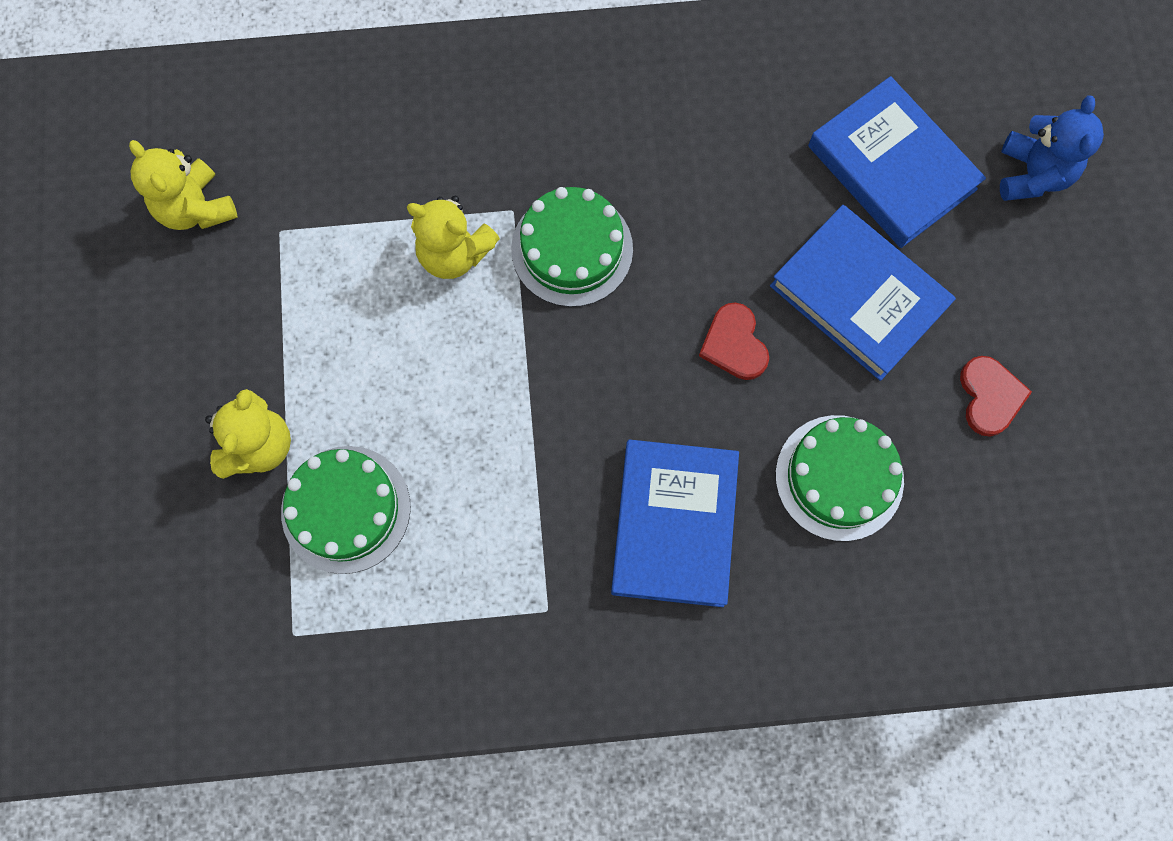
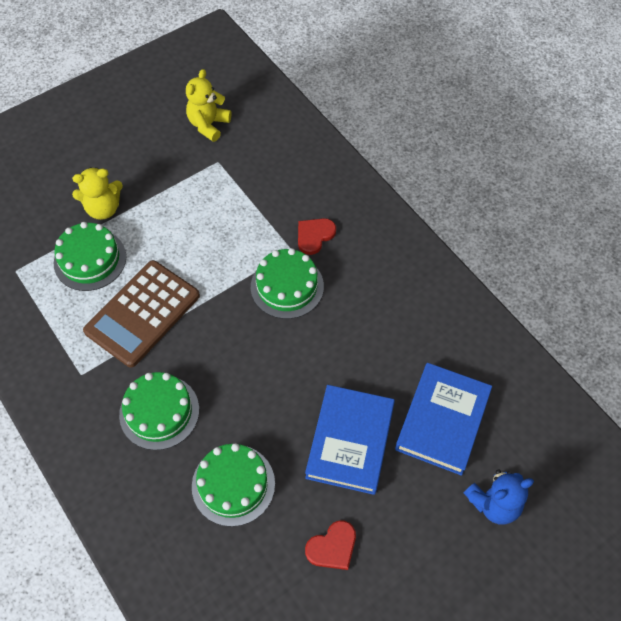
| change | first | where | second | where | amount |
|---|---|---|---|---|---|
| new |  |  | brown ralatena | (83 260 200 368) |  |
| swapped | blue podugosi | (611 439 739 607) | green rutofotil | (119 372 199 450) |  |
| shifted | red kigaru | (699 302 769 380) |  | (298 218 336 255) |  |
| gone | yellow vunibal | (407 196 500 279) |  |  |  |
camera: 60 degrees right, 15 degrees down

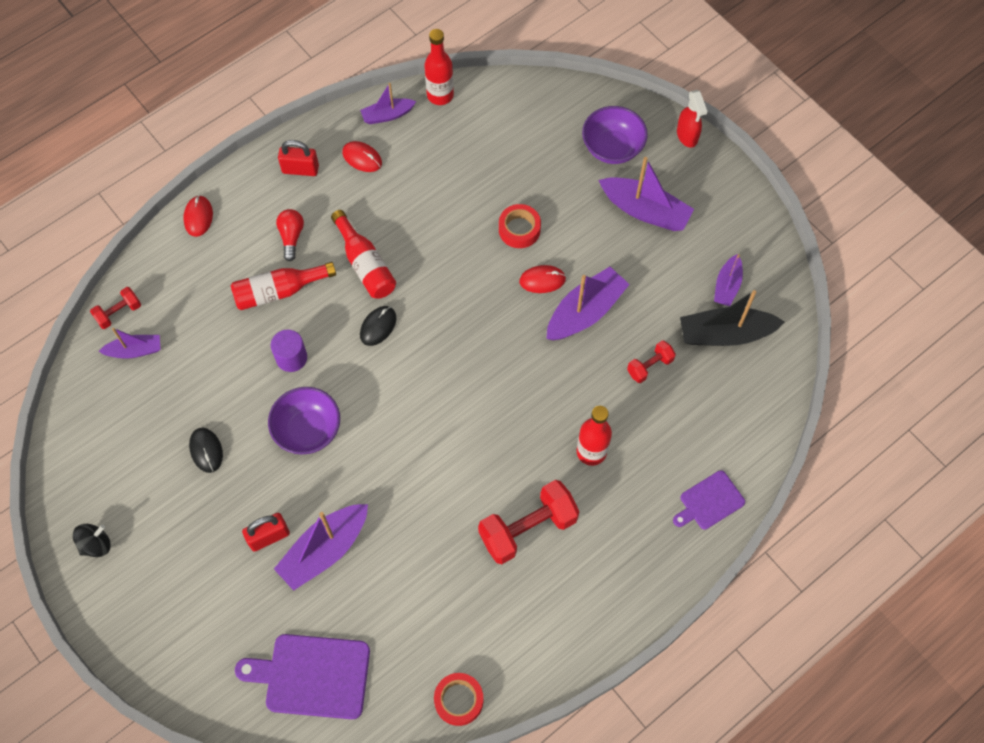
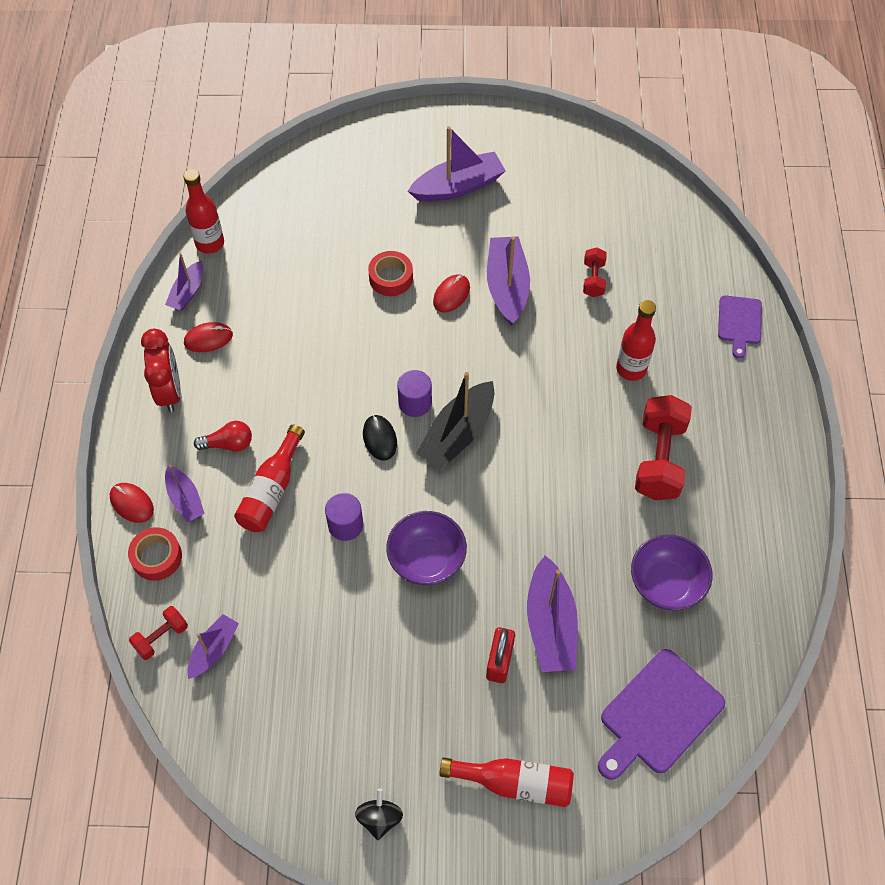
| change | first | where | second | where | amount |
|---|---|---|---|---|---|
| shifted | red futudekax | (434 673 484 726) |  | (128 527 182 581) |  |
| rotated | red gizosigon | (90 287 141 329) |  | (129 606 188 660) | 45 degrees clockwise |
| swapped | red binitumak | (278 140 319 176) | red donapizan | (141 329 181 412) |  |
| shifted | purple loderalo | (714 254 743 306) |  | (165 465 205 522) |  |
| rotated | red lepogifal | (276 209 304 261) |  | (194 421 252 452) | 135 degrees clockwise |
| new |  |  | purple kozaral | (397 370 432 417) |  |
| shifted | black loderalo | (680 290 784 346) |  | (416 372 495 470) |  |
| shifted | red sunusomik | (331 210 396 299) |  | (439 757 574 807) |  |
| shifted | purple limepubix | (582 106 648 164) |  | (631 534 712 611) |  |
| gone | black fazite | (189 428 223 473) |  |  |  |
| gone | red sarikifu | (677 90 707 148) |  |  |  |
camera: 50 degrees left, 5 degrees down

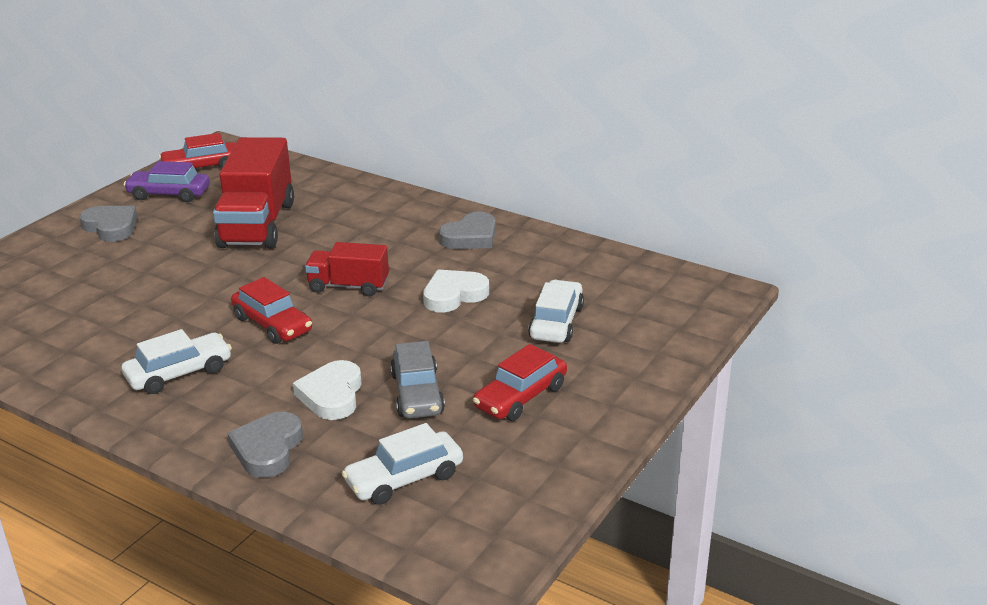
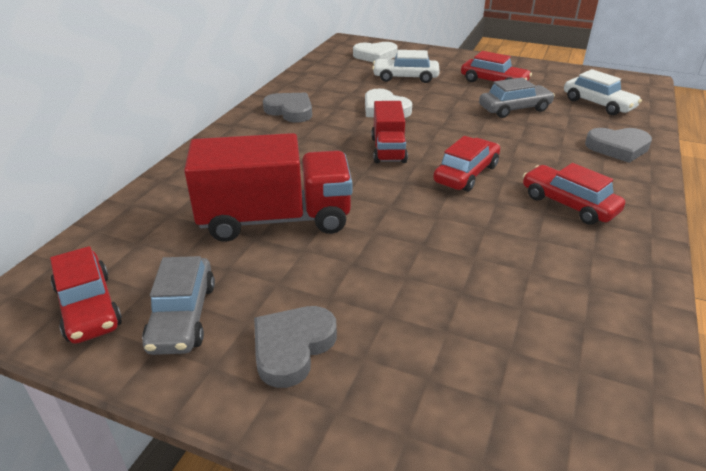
| change | first | where | second | where | amount |
|---|---|---|---|---|---|
| repainted | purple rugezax | (124 161 210 202) | grey rugezax | (142 256 215 355) |  |
| shifted | white kigaru | (293 360 362 420) |  | (353 42 398 62) |  |
| repainted | white rugezax | (122 329 232 394) | red rugezax | (523 163 625 225) |  |
camera: 100 degrees left, 5 degrees up

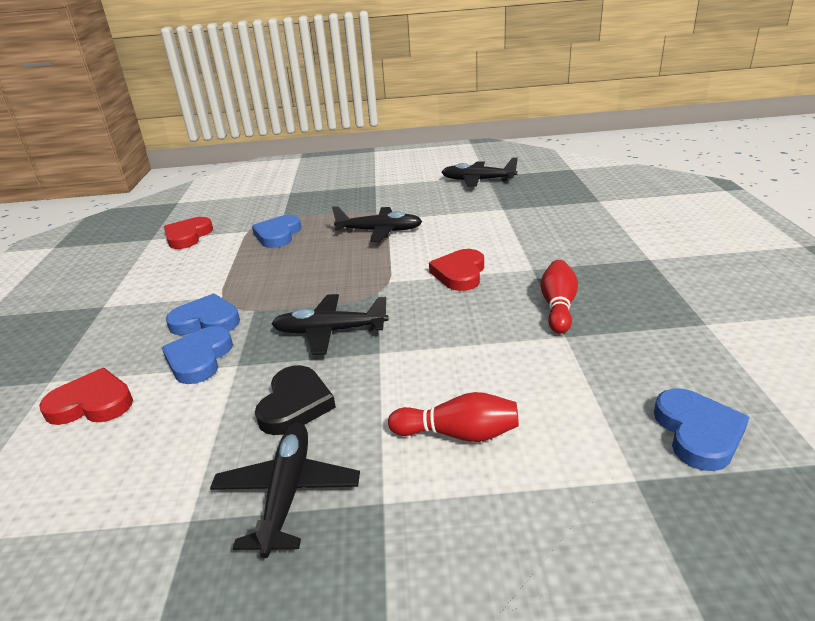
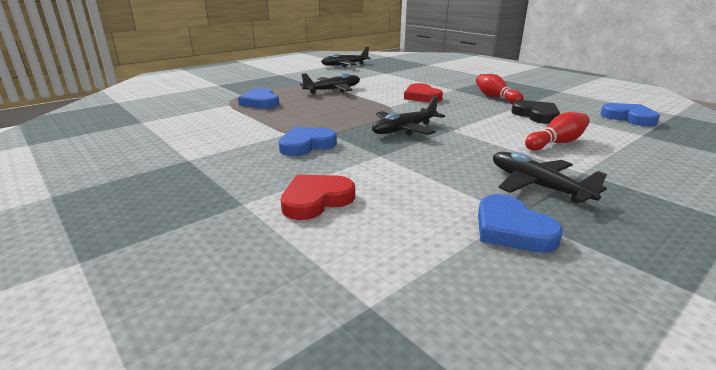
| change | first | where | second | where | amount |
|---|---|---|---|---|---|
| shifted | blue kigaru | (162 326 233 384) |  | (478 194 563 253) |  |
| shifted | black kigaru | (255 365 336 435) |  | (511 100 560 124) |  |
| gone | red kigaru | (164 217 213 249) |  |  |  |
camera: 40 degrees left, 5 degrees down

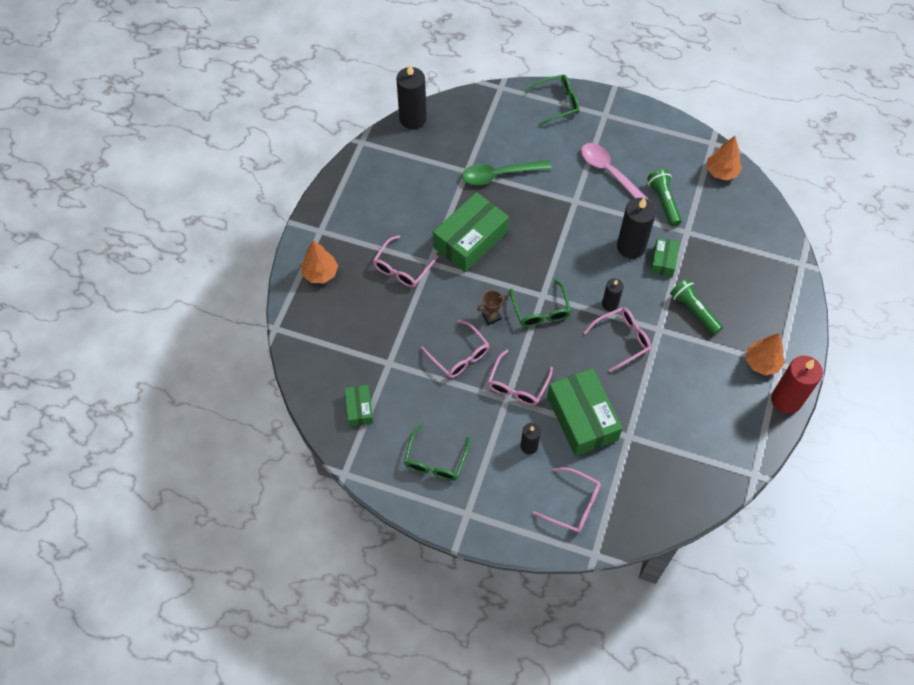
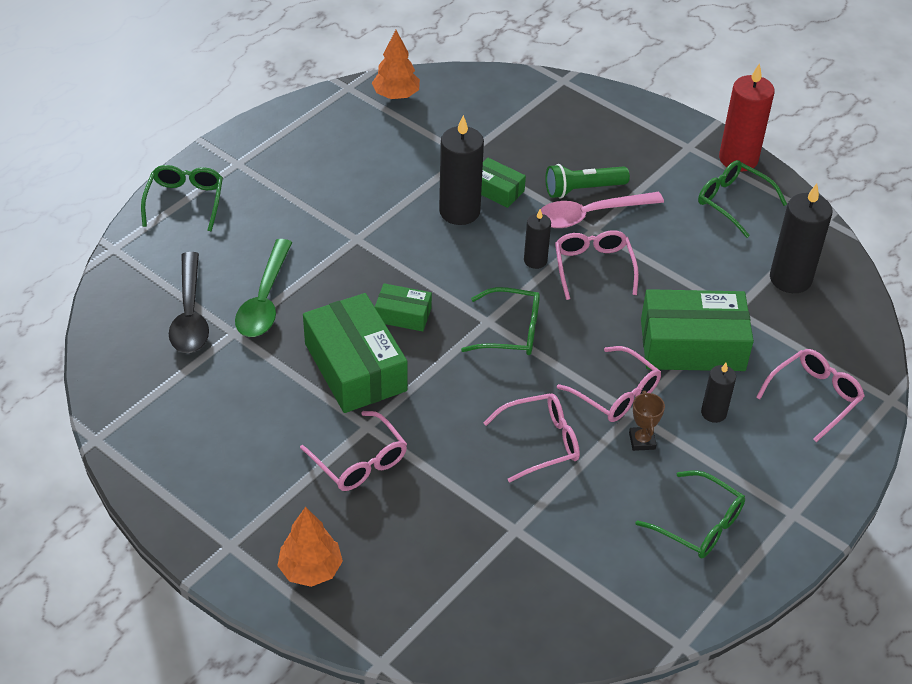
| change | first | where | second | where | amount |
|---|---|---|---|---|---|
| new |  |  | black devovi | (169 252 209 353) |  |
| shifted | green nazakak | (344 385 373 426) |  | (375 283 432 331) |  |
| shifted | pink devovi | (581 143 649 200) |  | (538 192 664 228) |  |
| shifted | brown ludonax | (477 290 507 325) |  | (629 391 665 451) |  |
| new |  |  | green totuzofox | (698 160 787 238) |  |
| shifted | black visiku | (396 64 427 129) |  | (770 184 832 293) |  |
| gone | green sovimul | (647 169 682 227) |  |  |  |
| gone | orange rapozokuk | (746 333 785 375) |  |  |  |
camera: 70 degrees left, 15 degrees down

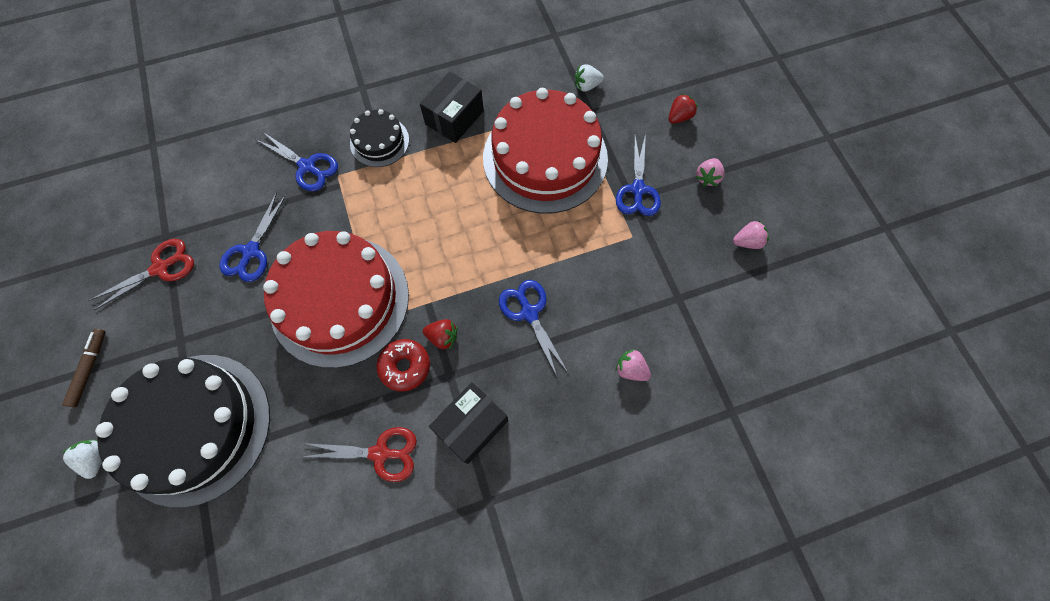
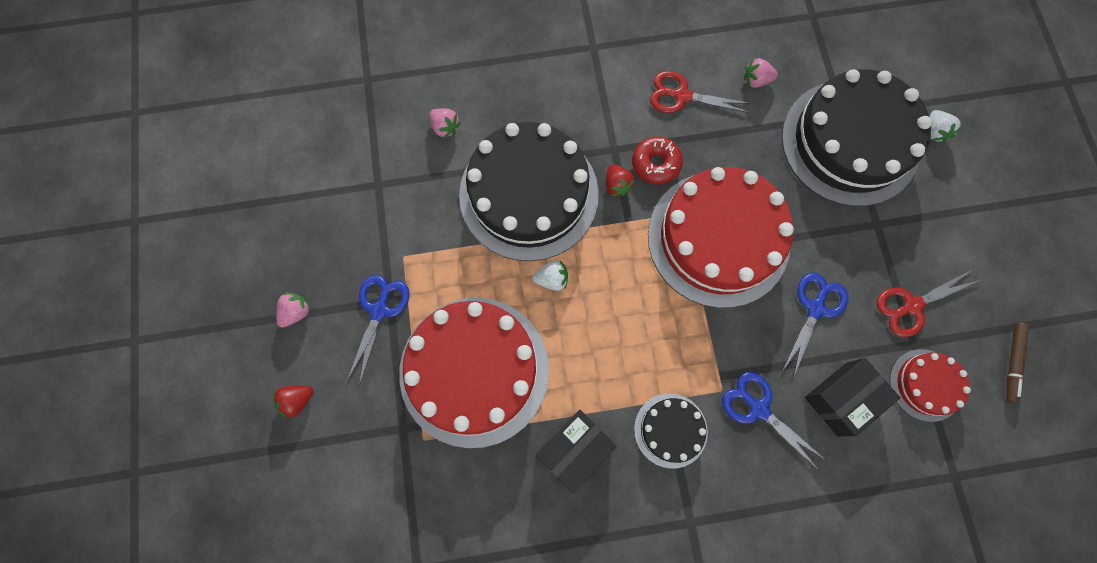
| change | first | where | second | where | amount |
|---|---|---|---|---|---|
| swapped | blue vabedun | (499 280 568 379) | black rutofotil | (459 122 599 261) |  |
| shifted | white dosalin | (575 64 604 91) |  | (532 260 568 291) |  |
| rotated | red dosalin | (423 319 457 350) |  | (606 164 635 196) | 135 degrees counterclockwise |
| shifted | pink dosalin | (733 220 769 249) |  | (744 58 778 88) |  |
| shifted | black nazakak | (429 382 508 464) |  | (805 358 900 437) |  |
| new |  |  | red rutofotil | (889 349 971 422) |  |
| shifted | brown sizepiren | (62 329 105 408) |  | (1006 323 1029 404) |  |
camera: 170 degrees left, 5 degrees up

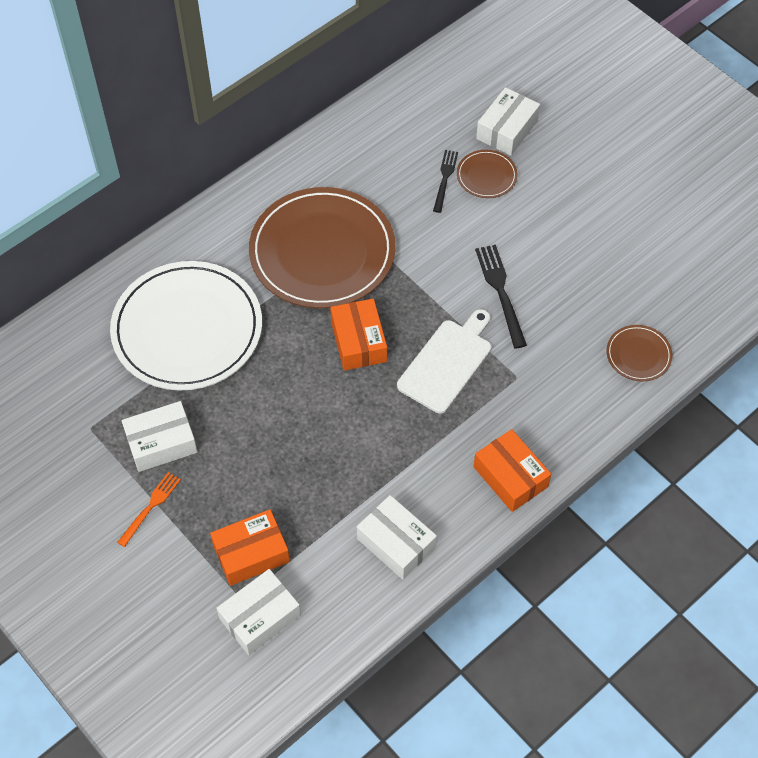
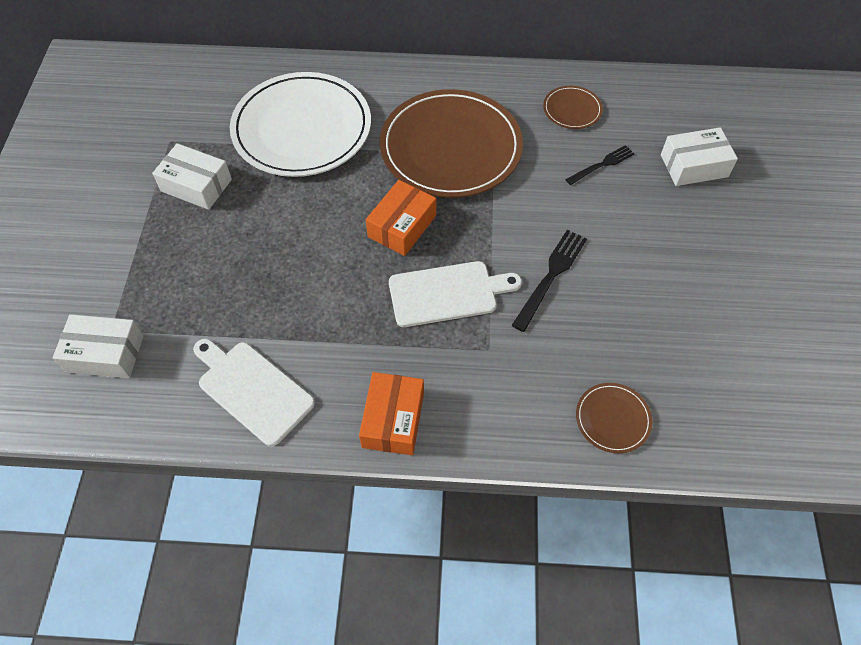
| change | first | where | second | where | amount |
|---|---|---|---|---|---|
| swapped | white nazakak | (357 495 437 580) | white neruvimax | (193 339 315 446) |  |
| shifted | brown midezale | (457 150 518 198) |  | (543 86 603 129) |  |
| gone | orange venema | (117 472 181 547) |  |  |  |
| gone | orange nazakak | (210 509 290 586) |  |  |  |
camera: 45 degrees right, 0 degrees up

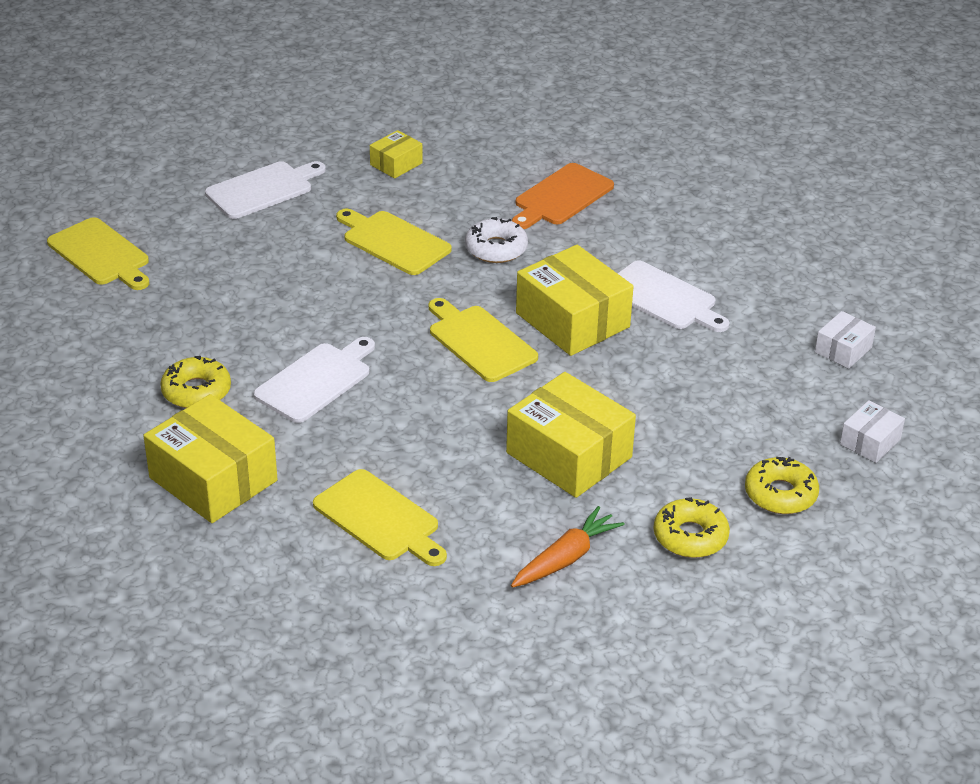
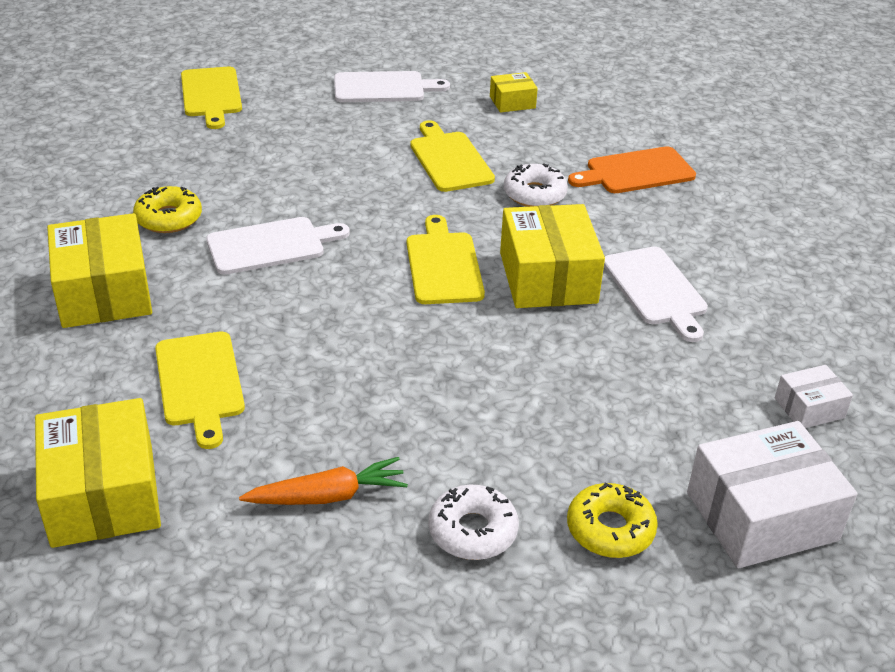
| change | first | where | second | where | amount |
|---|---|---|---|---|---|
| shifted | yellow nazakak | (506 372 636 498) |  | (35 398 161 548) |  |
| repainted | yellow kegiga | (654 497 730 558) | white kegiga | (429 485 519 560) |  |
| scaled | white nazakak | (840 400 905 463) |  | (687 421 857 568) | x1.98 |
camera: 30 degrees right, 0 degrees up

